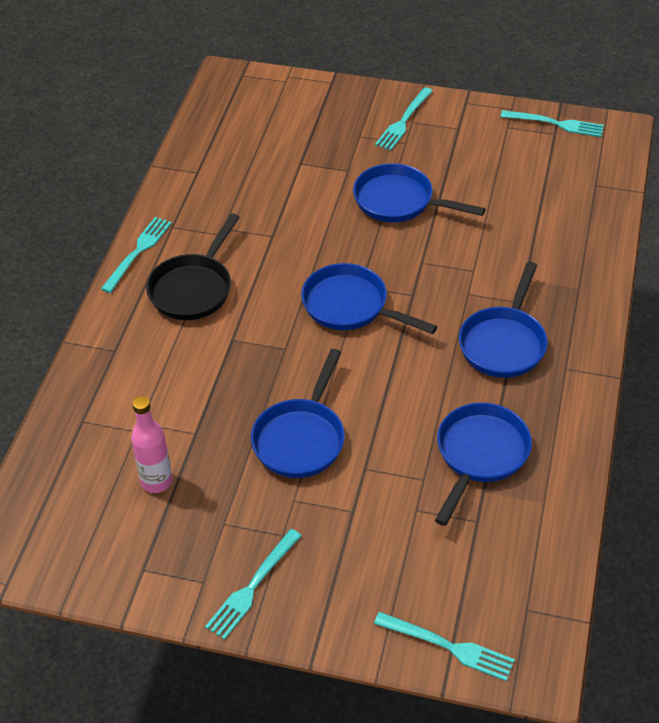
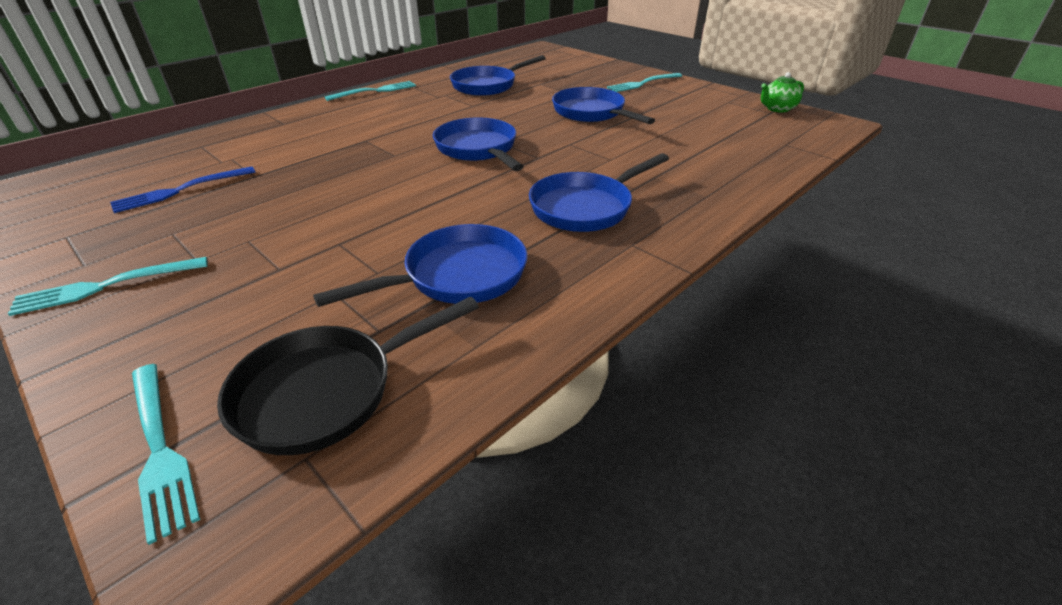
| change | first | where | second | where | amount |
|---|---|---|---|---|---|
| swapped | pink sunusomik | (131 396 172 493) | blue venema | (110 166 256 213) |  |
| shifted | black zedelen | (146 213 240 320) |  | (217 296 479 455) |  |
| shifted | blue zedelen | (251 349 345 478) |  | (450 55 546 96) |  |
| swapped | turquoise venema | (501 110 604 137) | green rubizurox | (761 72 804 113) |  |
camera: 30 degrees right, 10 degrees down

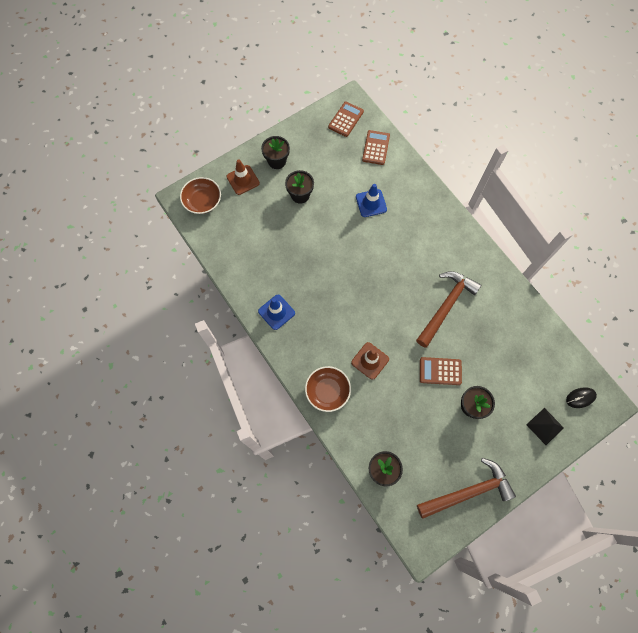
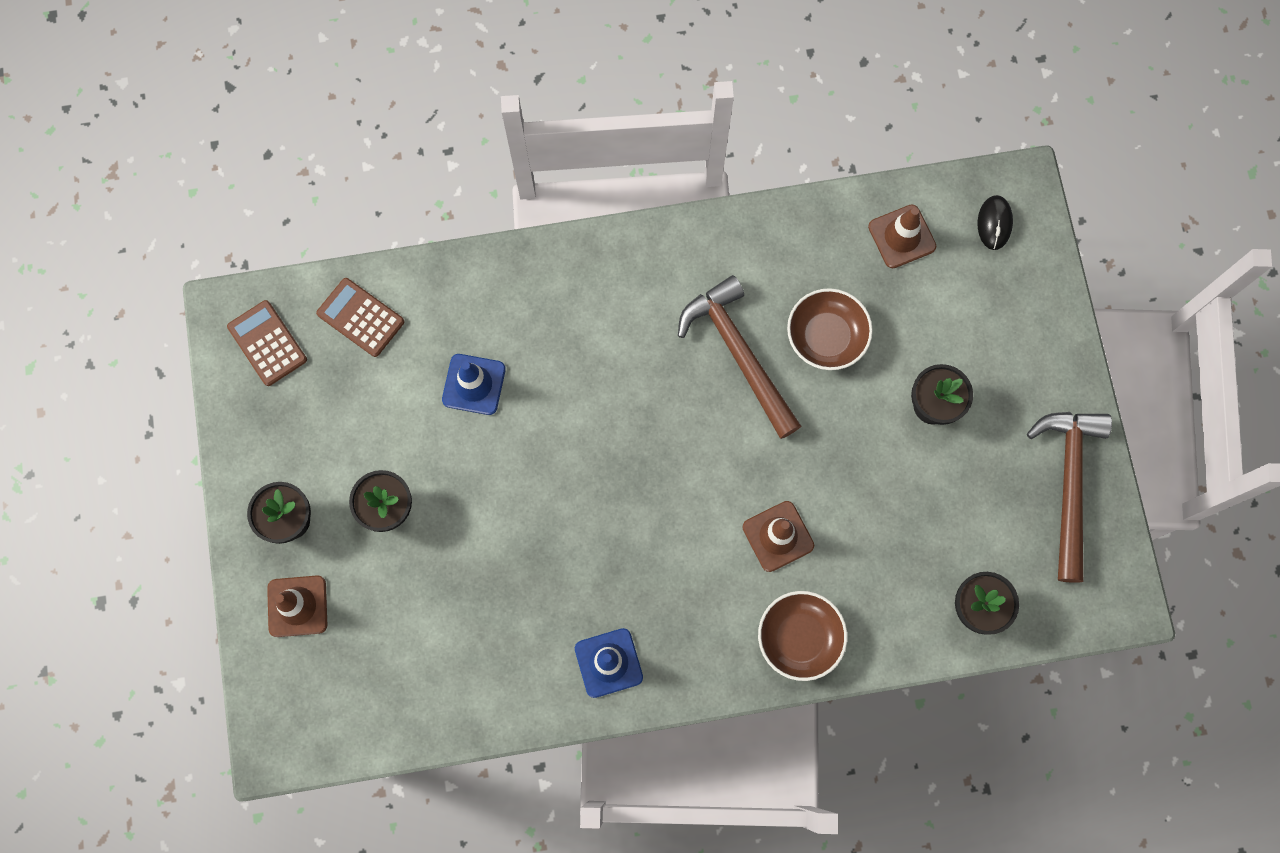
| change | first | where | second | where | amount |
|---|---|---|---|---|---|
| shifted | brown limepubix | (180 177 221 214) |  | (787 288 873 370) |  |
| new |  |  | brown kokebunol | (868 204 936 268) |  |
| gone | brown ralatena | (420 357 462 385) |  |  |  |
| gone | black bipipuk | (526 408 564 445) |  |  |  |
camera: 65 degrees left, 5 degrees up

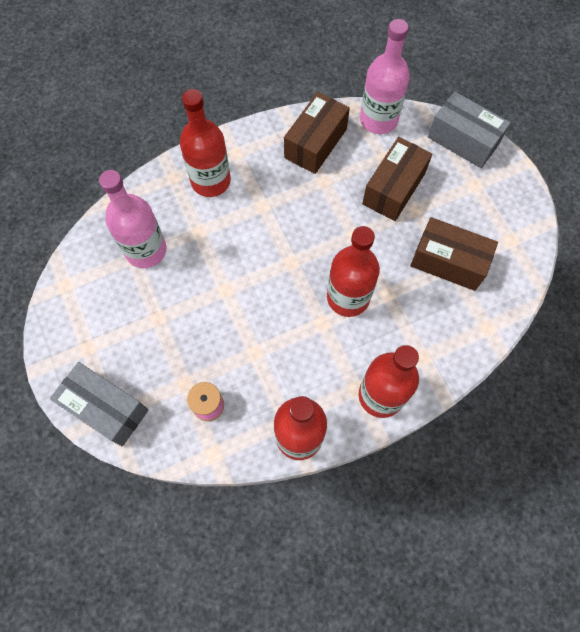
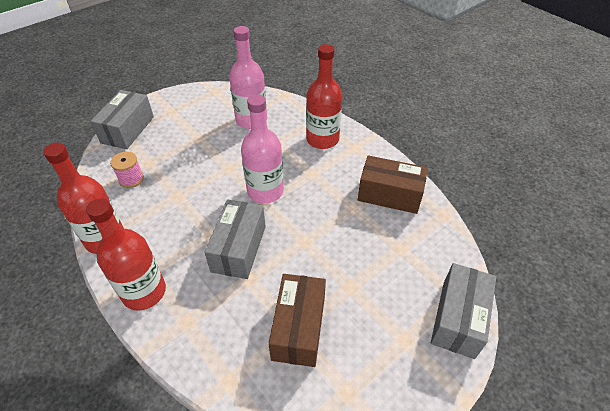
| change | first | where | second | where | amount |
|---|---|---|---|---|---|
| swapped | red sunusomik | (327 226 380 317) | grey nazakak | (204 200 266 279) |  |
| shifted | pink sunusomik | (360 19 410 134) |  | (241 94 284 204) |  |
| gone | brown nazakak | (362 137 432 221) |  |  |  |
camera: 75 degrees right, 20 degrees down

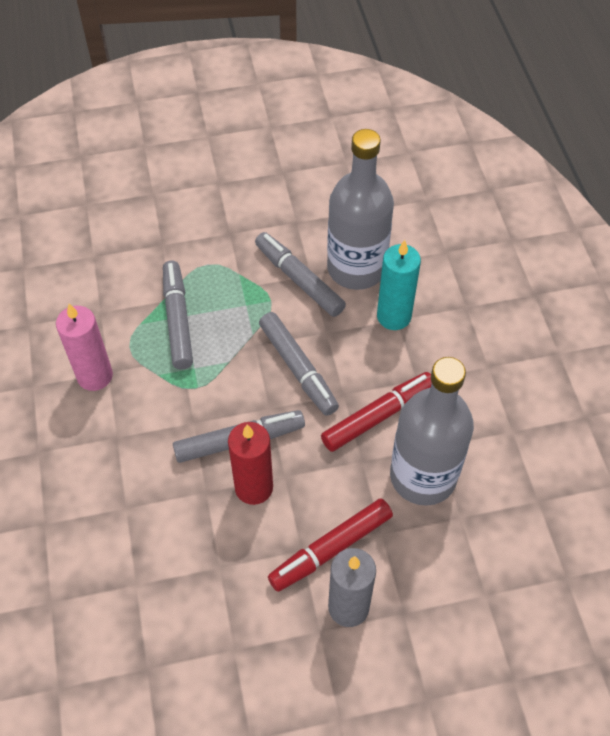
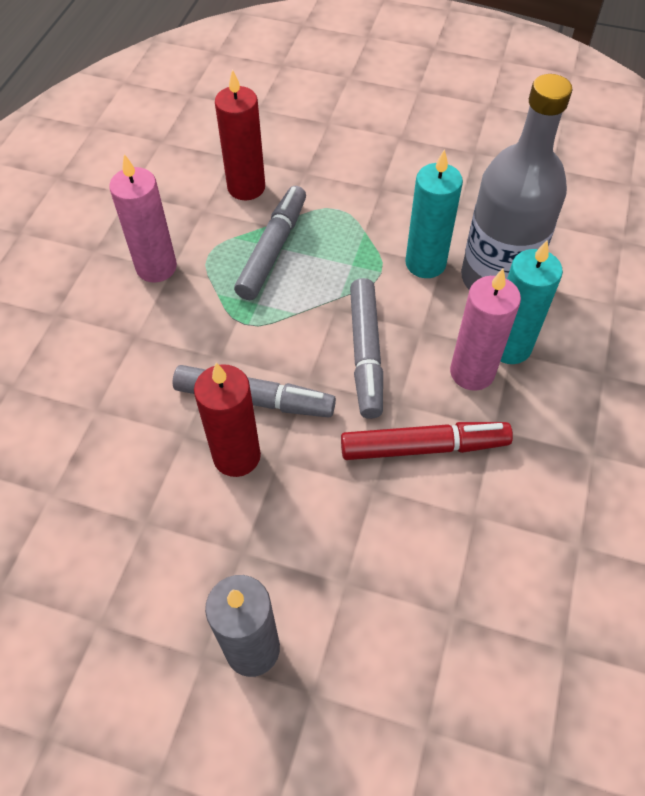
| change | first | where | second | where | amount |
|---|---|---|---|---|---|
| new |  |  | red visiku | (215 69 265 200) |  |
| swapped | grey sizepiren | (255 232 346 317) | turquoise visiku | (406 149 463 278) |  |
| new |  |  | pink visiku | (450 268 521 391) |  |
| gone | red sizepiren | (268 498 393 592) |  |  |  |
| gone | grey sunusomik | (390 357 474 506) |  |  |  |
camera: 30 degrees right, 0 degrees up

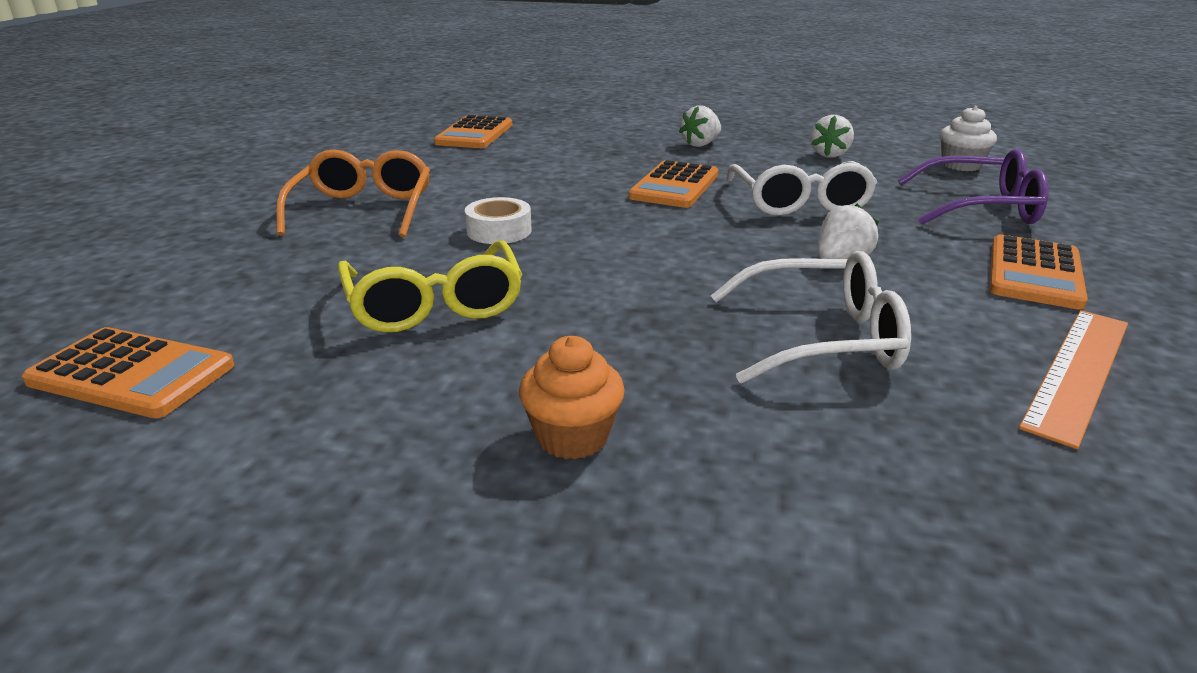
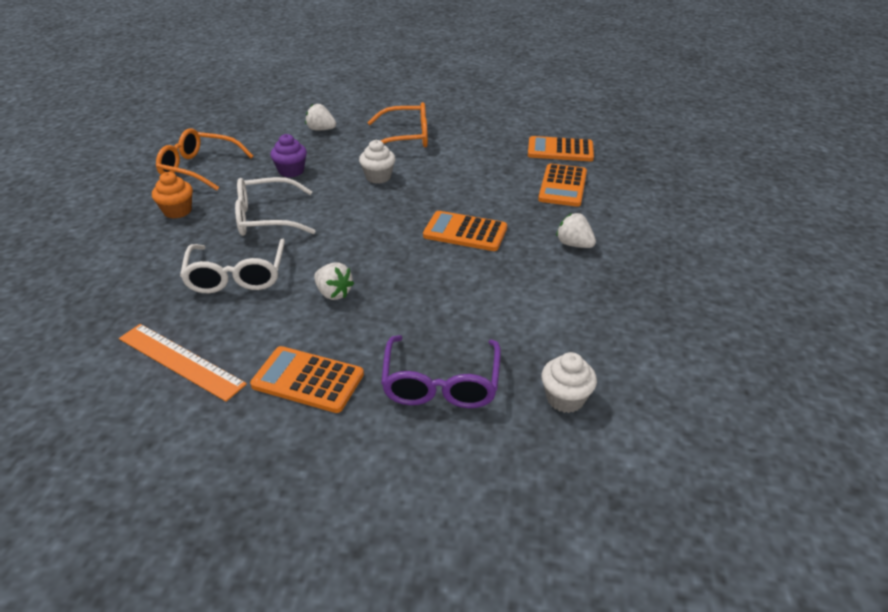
| change | first | where | second | where | amount |
|---|---|---|---|---|---|
| new |  |  | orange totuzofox | (156 128 253 190) |  |
| shifted | white totuzofox | (726 161 877 216) |  | (235 177 315 236) |  |
| swapped | yellow totuzofox | (338 240 522 332) | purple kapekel | (270 134 307 177) |  |
| shifted | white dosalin | (811 115 854 158) |  | (305 104 336 130) |  |
| swapped | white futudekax | (465 197 532 244) | white kapekel | (359 140 396 184) |  |
| shifted | orange ralatena | (22 327 234 418) |  | (538 164 587 207) |  |
camera: 85 degrees right, 10 degrees up

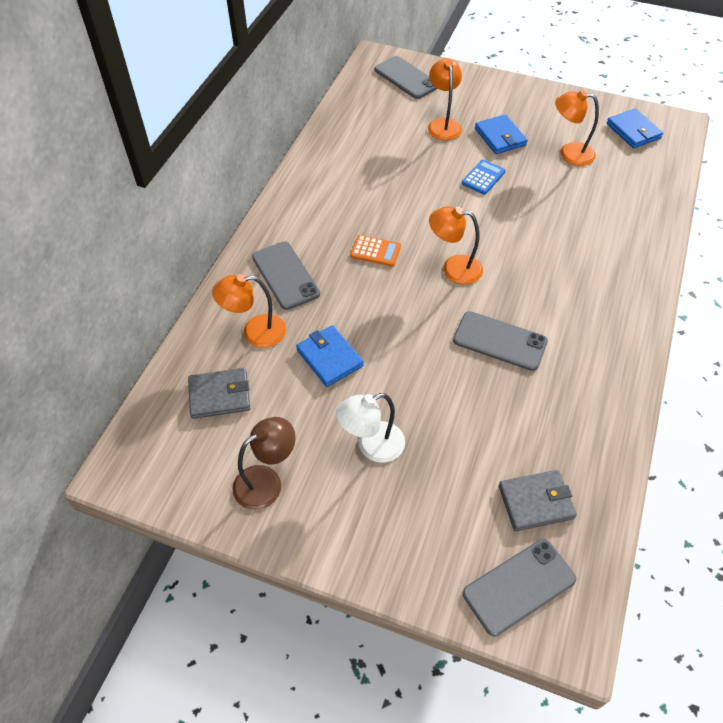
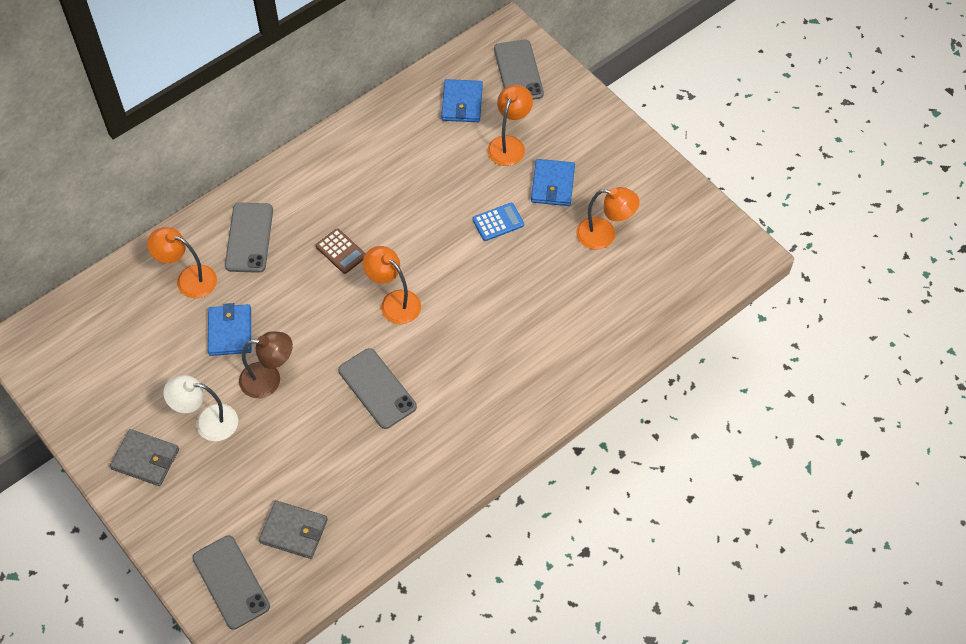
| change | first | where | second | where | amount |
|---|---|---|---|---|---|
| shifted | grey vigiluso | (188 368 250 419) |  | (110 429 179 486) |  |
| rotated | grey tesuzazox | (463 539 577 636) |  | (192 535 270 630) | 60 degrees clockwise |
| shifted | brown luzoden | (232 417 296 510) |  | (239 331 293 398) |  |
| repainted | orange ralatena | (350 235 401 266) | brown ralatena | (316 228 366 274) |  |
| shifted | blue vigiluso | (606 109 663 148) |  | (441 79 483 122) |  |
| rotated | orange luzoden | (555 90 599 166) |  | (576 187 640 250) | 150 degrees clockwise |
camera: 30 degrees right, 5 degrees up

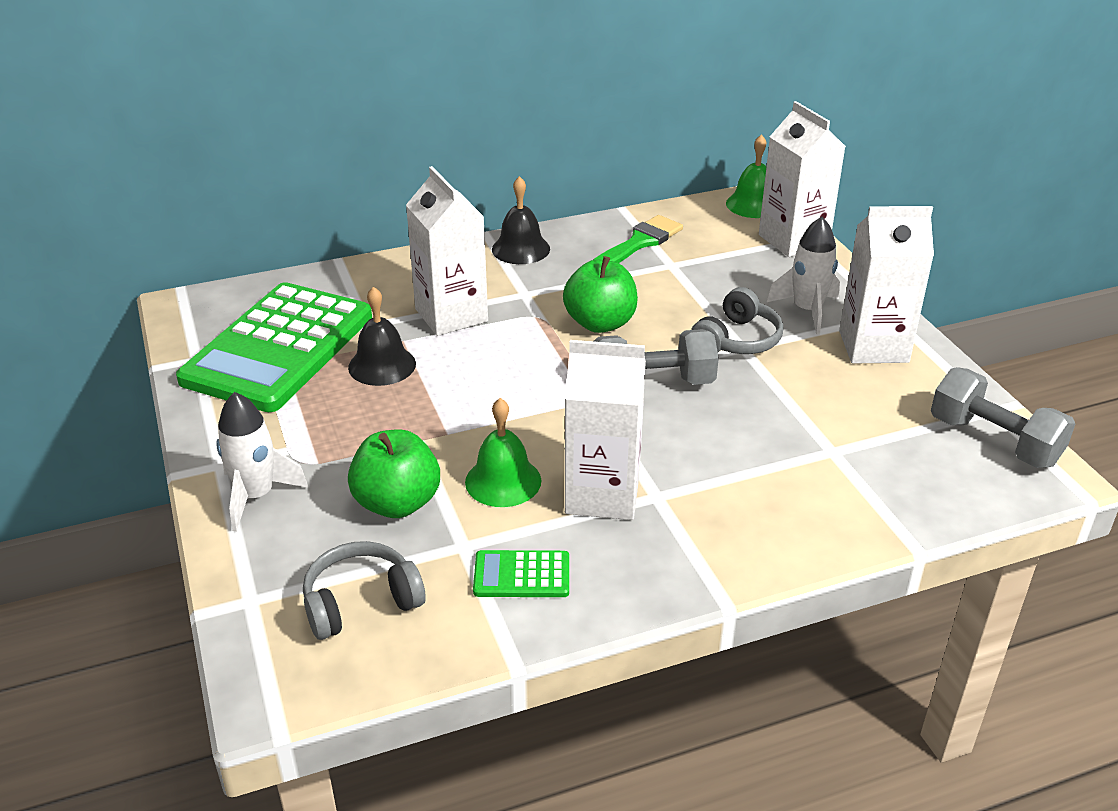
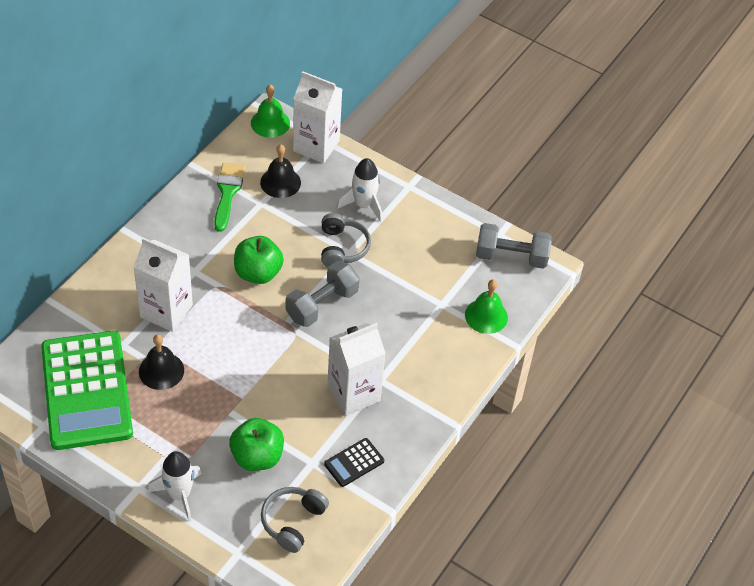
| change | first | where | second | where | amount |
|---|---|---|---|---|---|
| shifted | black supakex | (492 176 550 264) |  | (260 144 301 198) |  |
| repainted | green ralatena | (473 550 569 597) | black ralatena | (324 438 384 487) |  |
| shifted | green supakex | (465 398 541 507) |  | (465 280 508 334) |  |
| gone | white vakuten | (839 206 934 363) |  |  |  |
camera: 40 degrees left, 15 degrees up

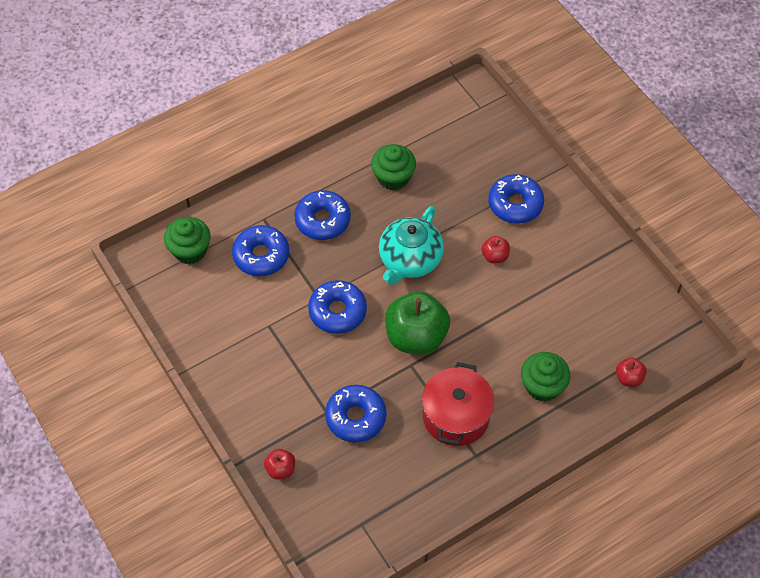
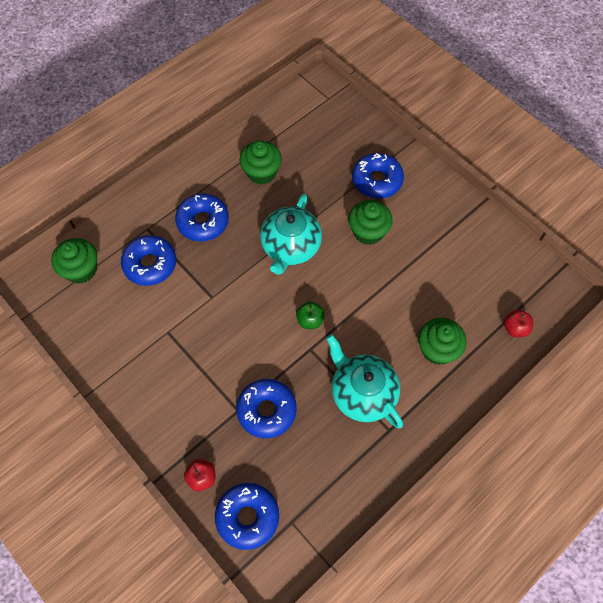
| change | first | where | second | where | amount |
|---|---|---|---|---|---|
| shifted | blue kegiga | (308 280 367 334) |  | (215 483 279 550) |  |
| scaled | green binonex | (385 292 450 355) |  | (296 301 325 329) | x0.46 |
| swapped | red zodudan | (422 362 495 446) | turquoise rubizurox | (326 334 403 428) |  |
| swapped | red binonex | (481 236 510 264) | green kapekel | (348 200 393 245) |  |
camera: 10 degrees left, 5 degrees up

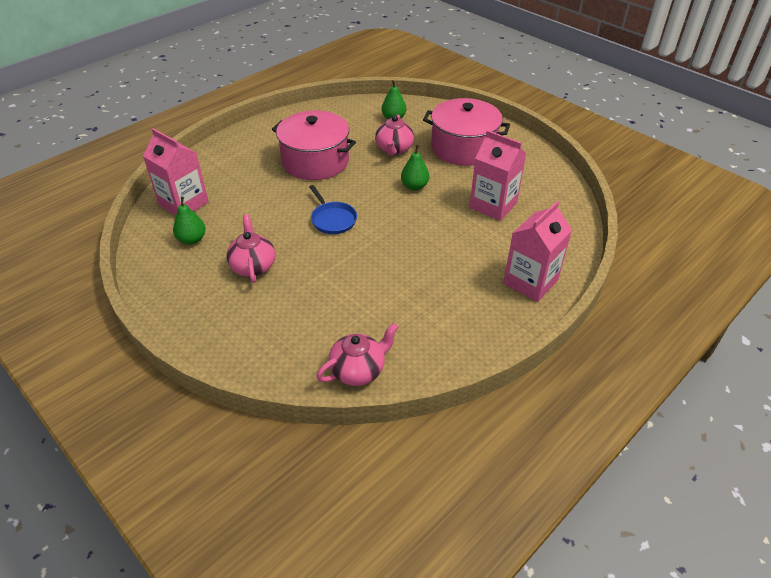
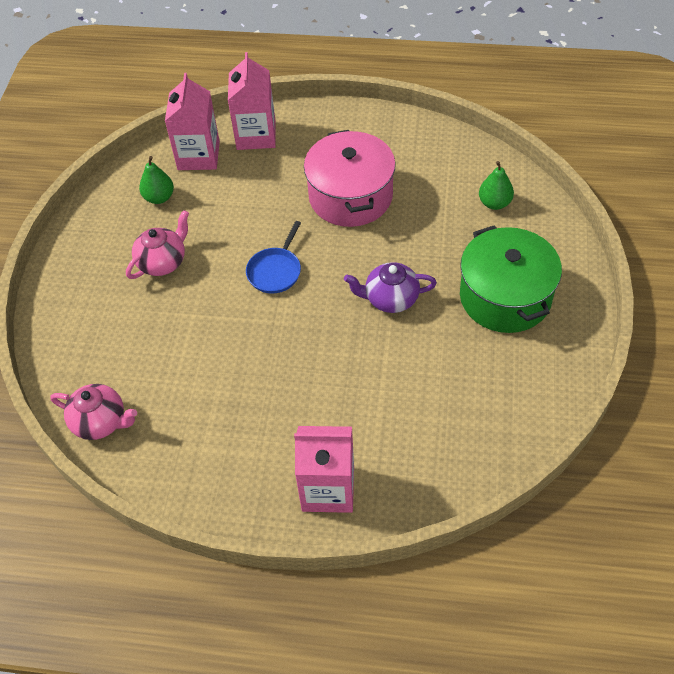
| change | first | where | second | where | amount |
|---|---|---|---|---|---|
| shifted | pink vakuten | (470 130 526 221) |  | (228 52 276 150) |  |
| swapped | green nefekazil | (401 145 429 190) | purple rubizurox | (344 262 437 313) |  |
| repainted | pink zodudan | (423 98 510 166) | green zodudan | (460 225 562 333) |  |
| gone | pink rubizurox | (375 115 414 156) |  |  |  |
camera: 55 degrees right, 10 degrees up

